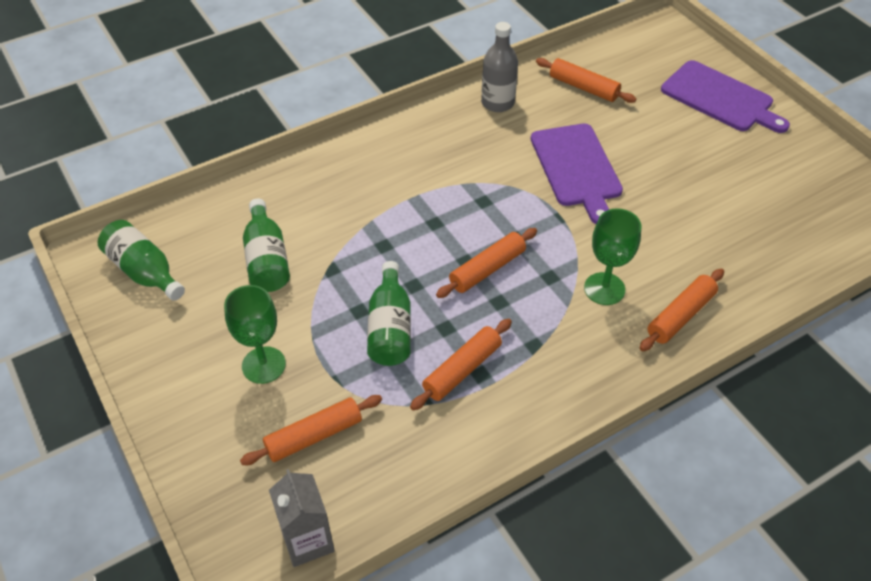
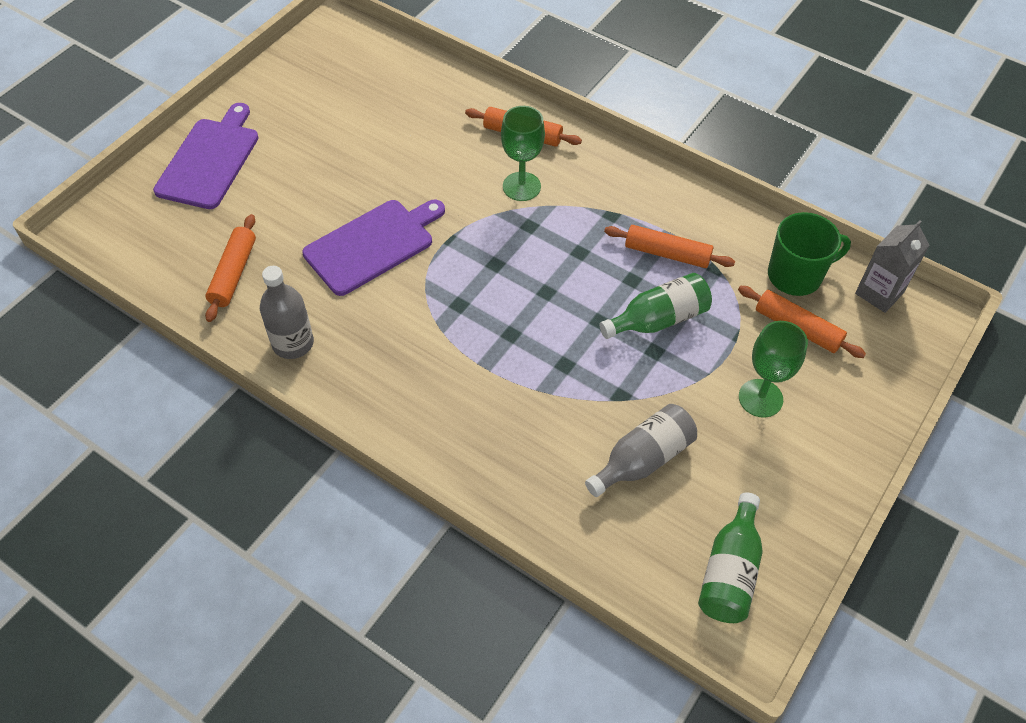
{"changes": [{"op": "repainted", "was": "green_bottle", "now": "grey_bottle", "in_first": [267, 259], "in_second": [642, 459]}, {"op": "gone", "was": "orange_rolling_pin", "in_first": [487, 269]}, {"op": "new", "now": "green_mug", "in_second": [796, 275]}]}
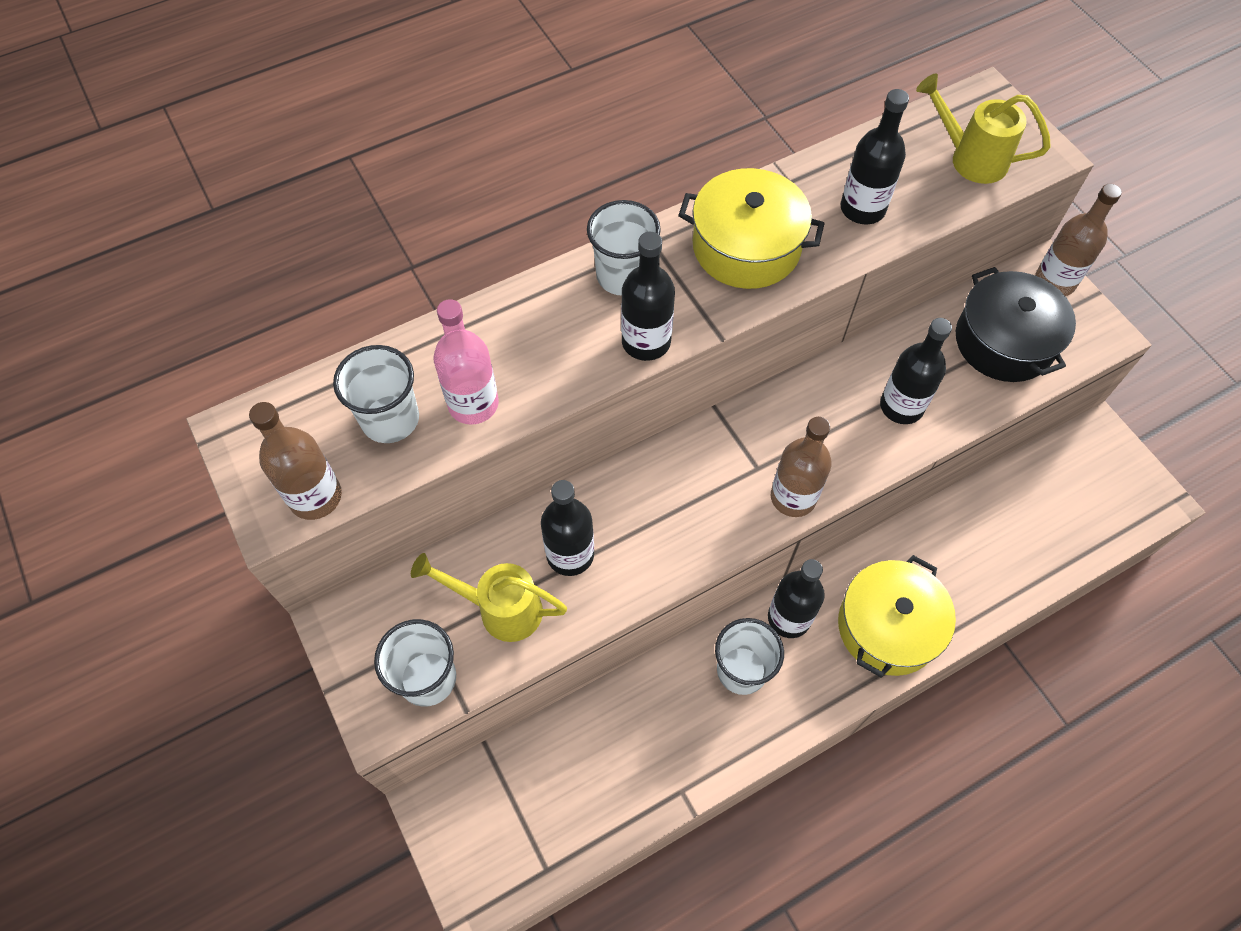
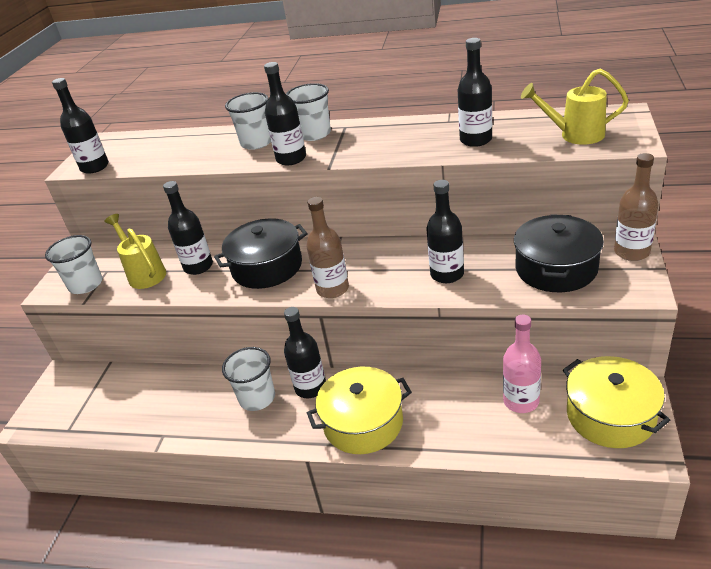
{"changes": [{"op": "repainted", "was": "brown_bottle", "now": "black_bottle", "in_first": [315, 497], "in_second": [95, 167]}, {"op": "shifted", "was": "white_cup", "in_first": [390, 419], "in_second": [256, 143]}, {"op": "shifted", "was": "pink_bottle", "in_first": [473, 404], "in_second": [521, 401]}, {"op": "shifted", "was": "yellow_pot", "in_first": [746, 247], "in_second": [610, 415]}, {"op": "rotated", "was": "yellow_watering_can", "in_first": [970, 158], "in_second": [575, 135], "clockwise": -60}, {"op": "new", "now": "black_pot", "in_second": [267, 267]}]}
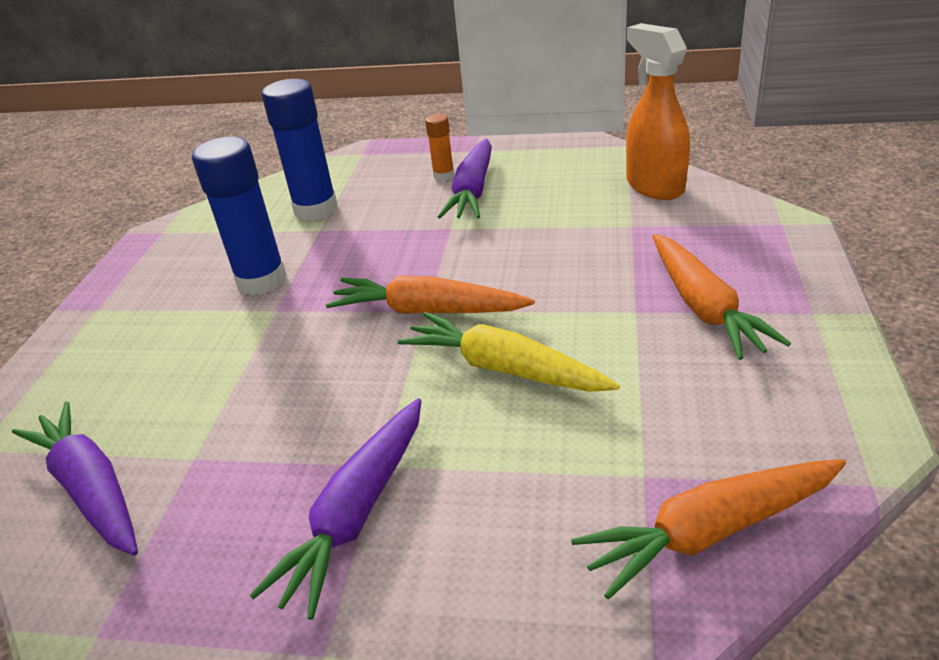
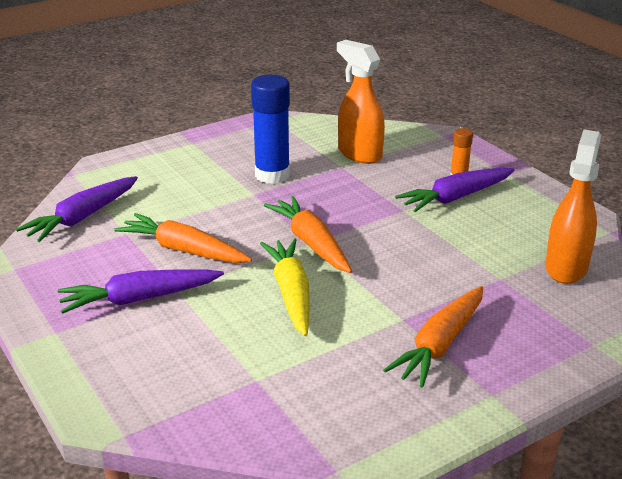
{"changes": [{"op": "rotated", "was": "purple_carrot", "in_first": [91, 488], "in_second": [82, 217], "clockwise": -150}, {"op": "swapped", "was": "blue_glue_stick", "now": "orange_spray_bottle", "in_first": [316, 209], "in_second": [359, 154]}, {"op": "shifted", "was": "orange_carrot", "in_first": [710, 532], "in_second": [183, 250]}]}
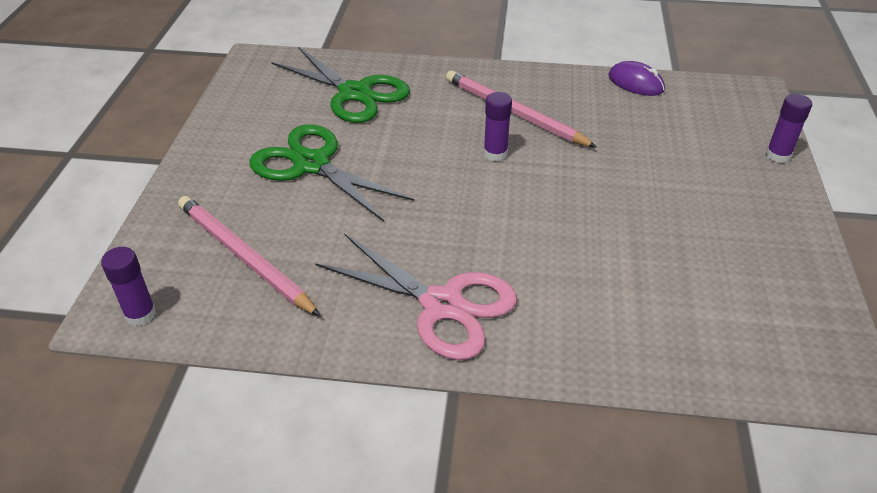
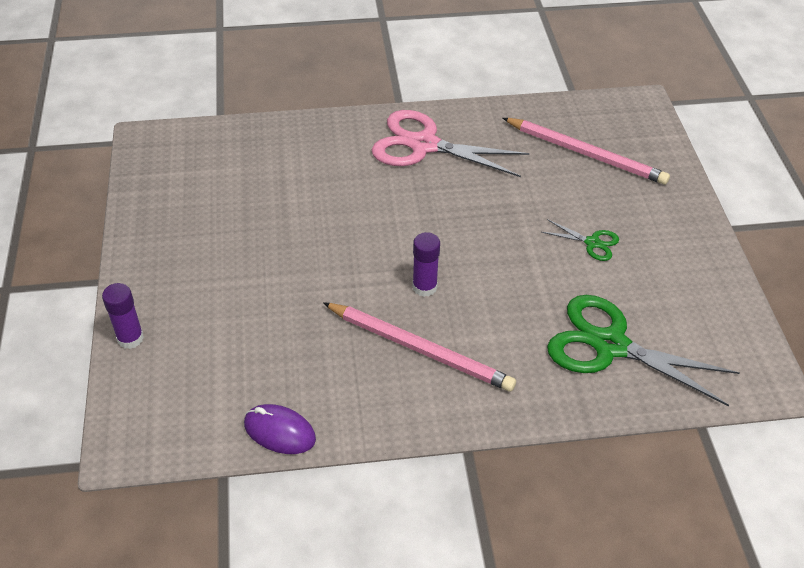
{"changes": [{"op": "gone", "was": "purple_glue_stick", "in_first": [140, 314]}, {"op": "scaled", "was": "green_scissors", "in_first": [312, 164], "in_second": [592, 243], "ratio": 0.46}]}
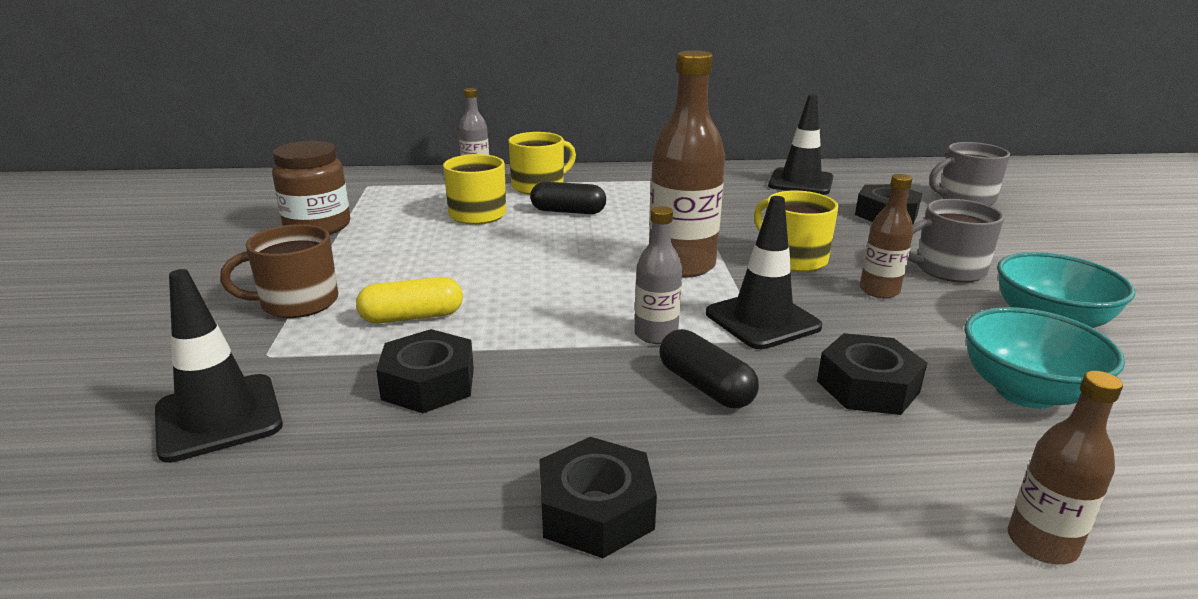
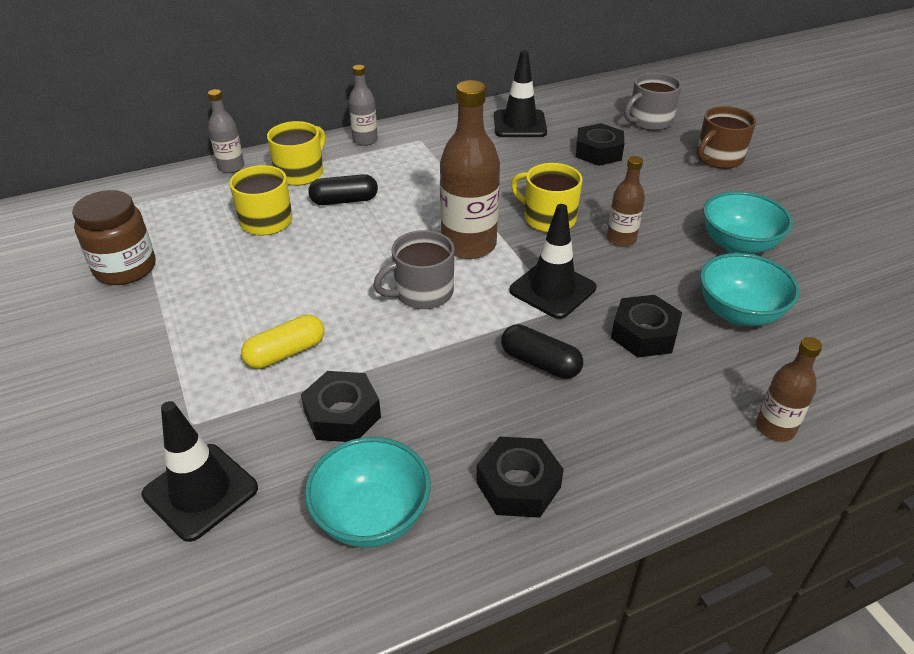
{"changes": [{"op": "shifted", "was": "brown_mug", "in_first": [297, 303], "in_second": [718, 158]}, {"op": "shifted", "was": "grey_bottle", "in_first": [656, 334], "in_second": [365, 140]}, {"op": "shifted", "was": "grey_mug", "in_first": [947, 269], "in_second": [422, 293]}, {"op": "new", "now": "turquoise_bowl", "in_second": [372, 516]}]}
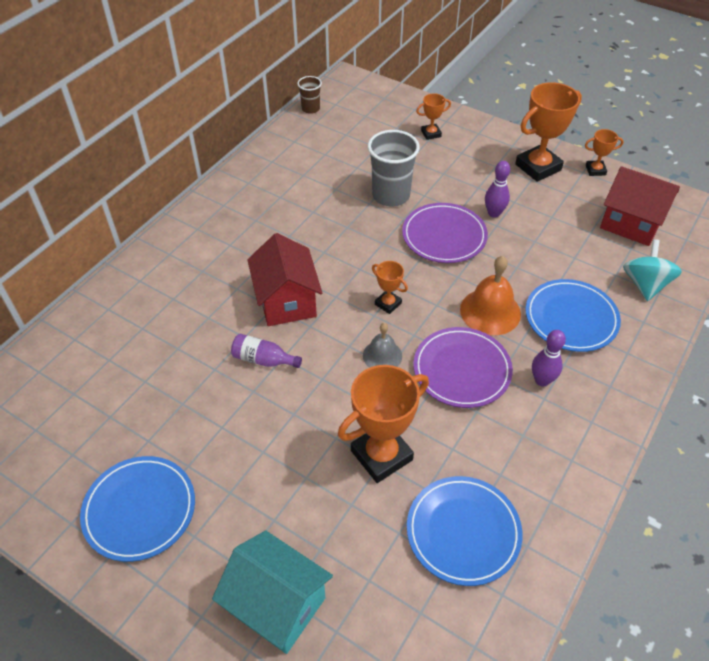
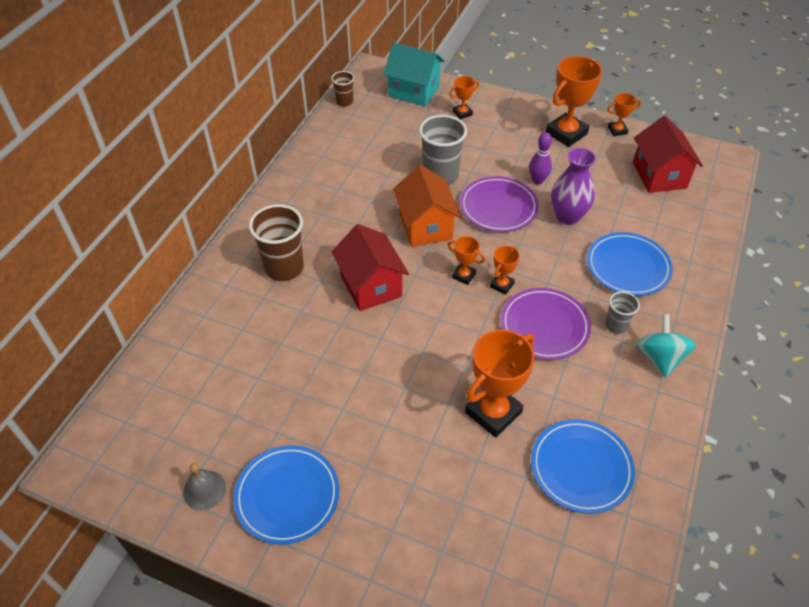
{"changes": [{"op": "shifted", "was": "turquoise_house", "in_first": [277, 604], "in_second": [414, 91]}, {"op": "gone", "was": "purple_bottle", "in_first": [263, 359]}, {"op": "shifted", "was": "grey_bell", "in_first": [382, 355], "in_second": [204, 490]}, {"op": "gone", "was": "orange_bell", "in_first": [490, 311]}, {"op": "swapped", "was": "purple_bowling_pin", "now": "grey_cup", "in_first": [542, 380], "in_second": [616, 325]}, {"op": "rotated", "was": "red_house", "in_first": [631, 223], "in_second": [659, 175], "clockwise": 60}, {"op": "shifted", "was": "turquoise_spinning_top", "in_first": [645, 284], "in_second": [659, 358]}, {"op": "new", "now": "brown_cup", "in_second": [284, 268]}, {"op": "new", "now": "orange_house", "in_second": [425, 226]}, {"op": "new", "now": "orange_trophy", "in_second": [502, 285]}, {"op": "new", "now": "purple_vase", "in_second": [567, 216]}]}
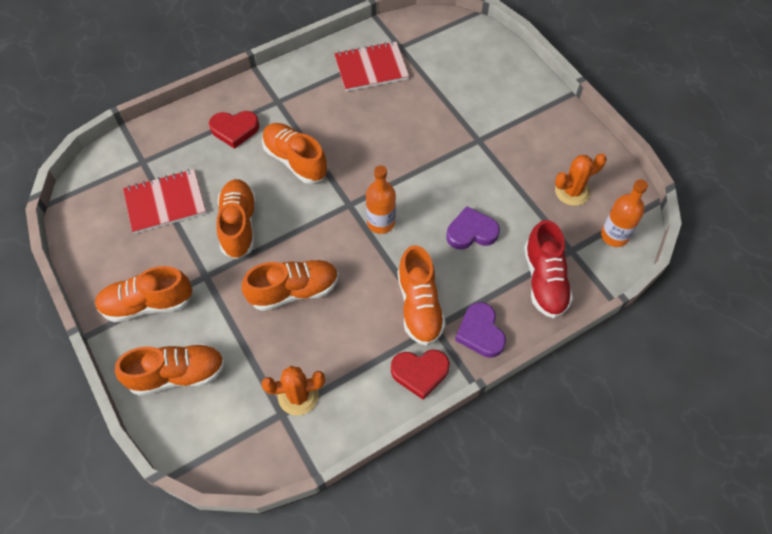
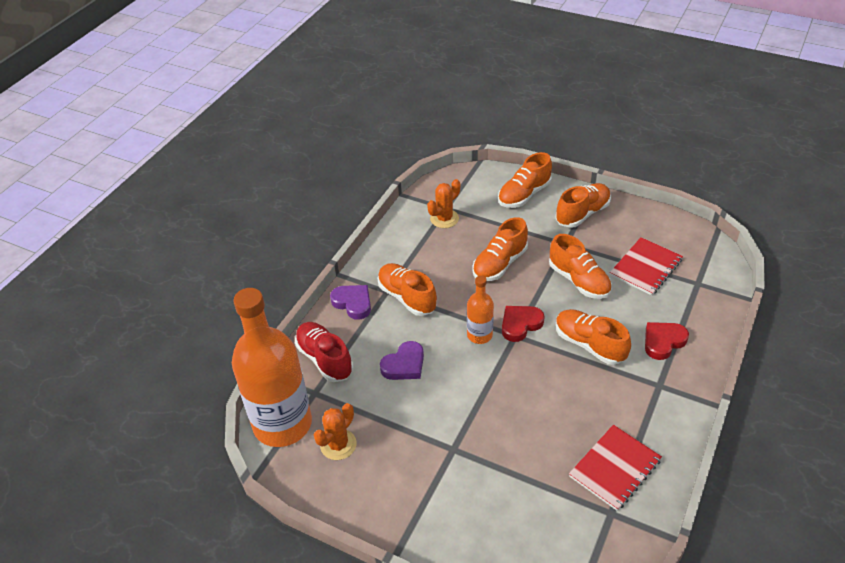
{"changes": [{"op": "rotated", "was": "orange_shoe", "in_first": [295, 160], "in_second": [589, 344], "clockwise": -150}, {"op": "shifted", "was": "red_heart", "in_first": [420, 373], "in_second": [520, 324]}, {"op": "scaled", "was": "orange_bottle", "in_first": [614, 236], "in_second": [282, 424], "ratio": 2.14}]}
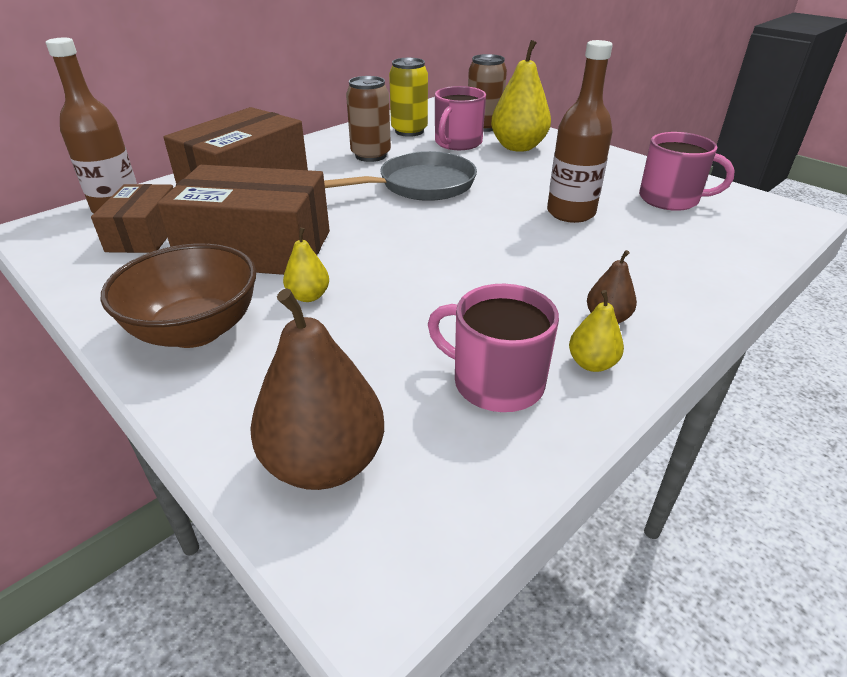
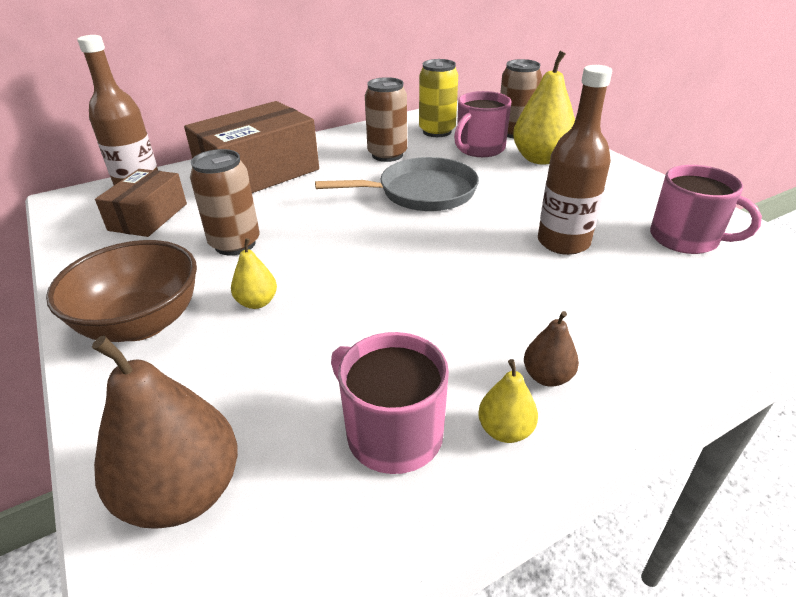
{"changes": [{"op": "swapped", "was": "brown_box", "now": "brown_can", "in_first": [256, 249], "in_second": [235, 244]}]}
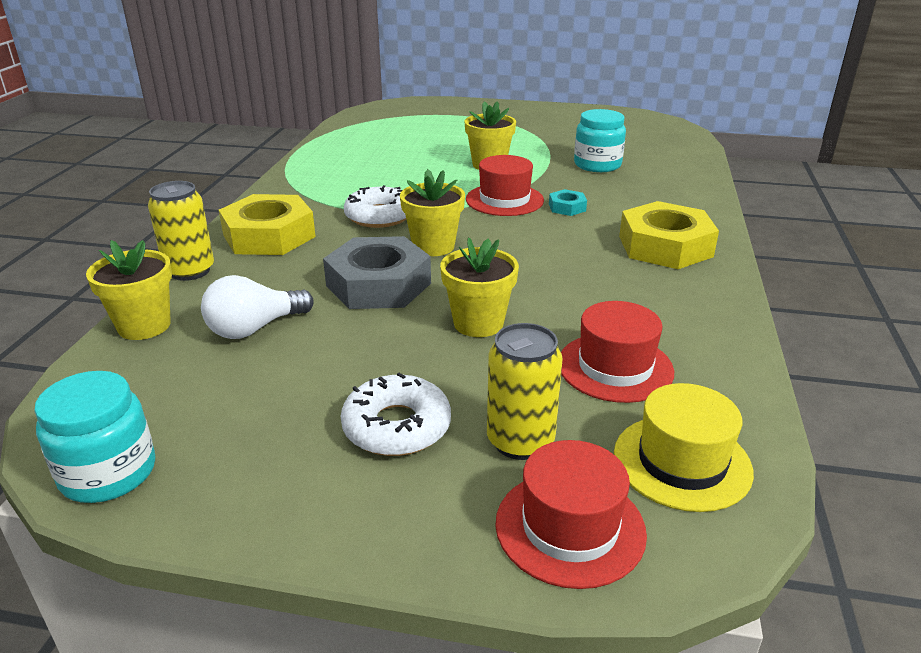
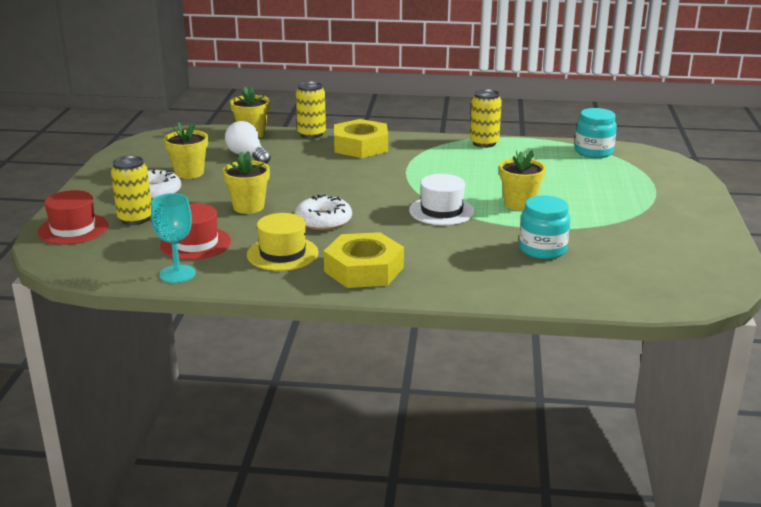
{"changes": [{"op": "shifted", "was": "turquoise_jar", "in_first": [108, 473], "in_second": [593, 152]}, {"op": "gone", "was": "grey_nut", "in_first": [378, 284]}, {"op": "shifted", "was": "white_donut", "in_first": [379, 216], "in_second": [323, 220]}, {"op": "shifted", "was": "yellow_flower_pot", "in_first": [433, 246], "in_second": [189, 173]}, {"op": "repainted", "was": "red_hat", "now": "white_hat", "in_first": [504, 200], "in_second": [441, 211]}, {"op": "gone", "was": "turquoise_nut", "in_first": [567, 207]}, {"op": "shifted", "was": "yellow_hat", "in_first": [682, 462], "in_second": [282, 254]}, {"op": "new", "now": "turquoise_goblet", "in_second": [177, 274]}, {"op": "new", "now": "yellow_can", "in_second": [484, 143]}]}
